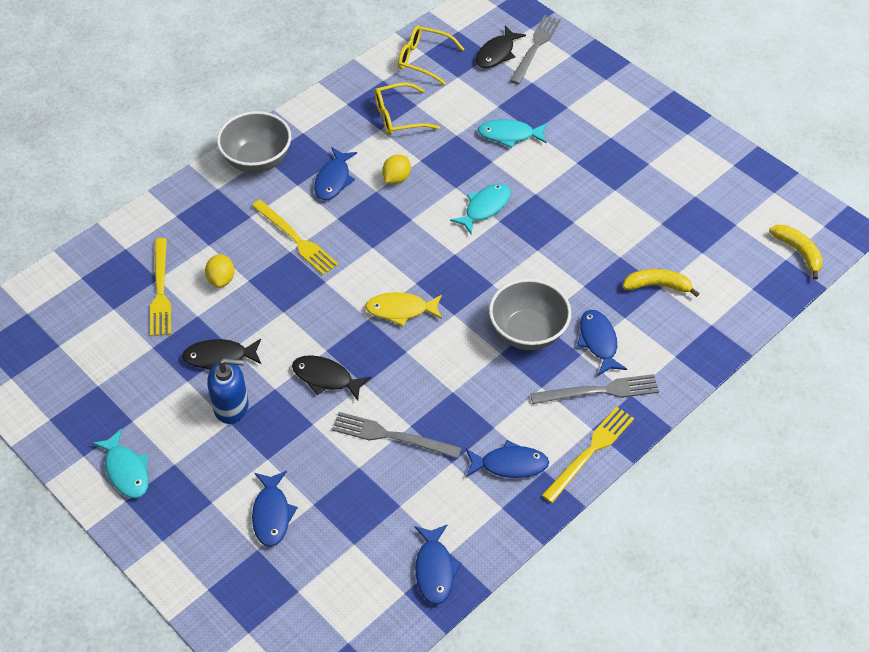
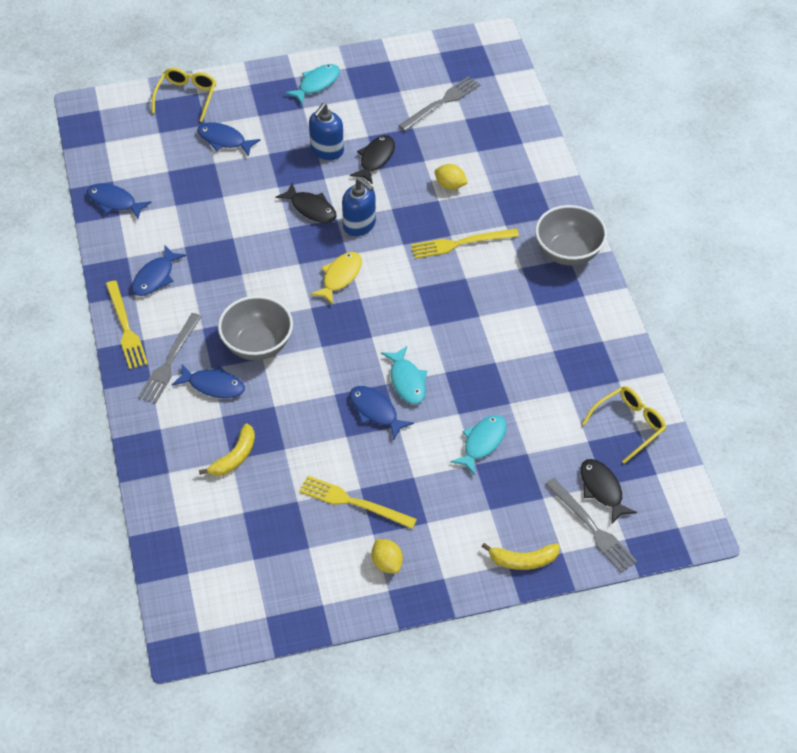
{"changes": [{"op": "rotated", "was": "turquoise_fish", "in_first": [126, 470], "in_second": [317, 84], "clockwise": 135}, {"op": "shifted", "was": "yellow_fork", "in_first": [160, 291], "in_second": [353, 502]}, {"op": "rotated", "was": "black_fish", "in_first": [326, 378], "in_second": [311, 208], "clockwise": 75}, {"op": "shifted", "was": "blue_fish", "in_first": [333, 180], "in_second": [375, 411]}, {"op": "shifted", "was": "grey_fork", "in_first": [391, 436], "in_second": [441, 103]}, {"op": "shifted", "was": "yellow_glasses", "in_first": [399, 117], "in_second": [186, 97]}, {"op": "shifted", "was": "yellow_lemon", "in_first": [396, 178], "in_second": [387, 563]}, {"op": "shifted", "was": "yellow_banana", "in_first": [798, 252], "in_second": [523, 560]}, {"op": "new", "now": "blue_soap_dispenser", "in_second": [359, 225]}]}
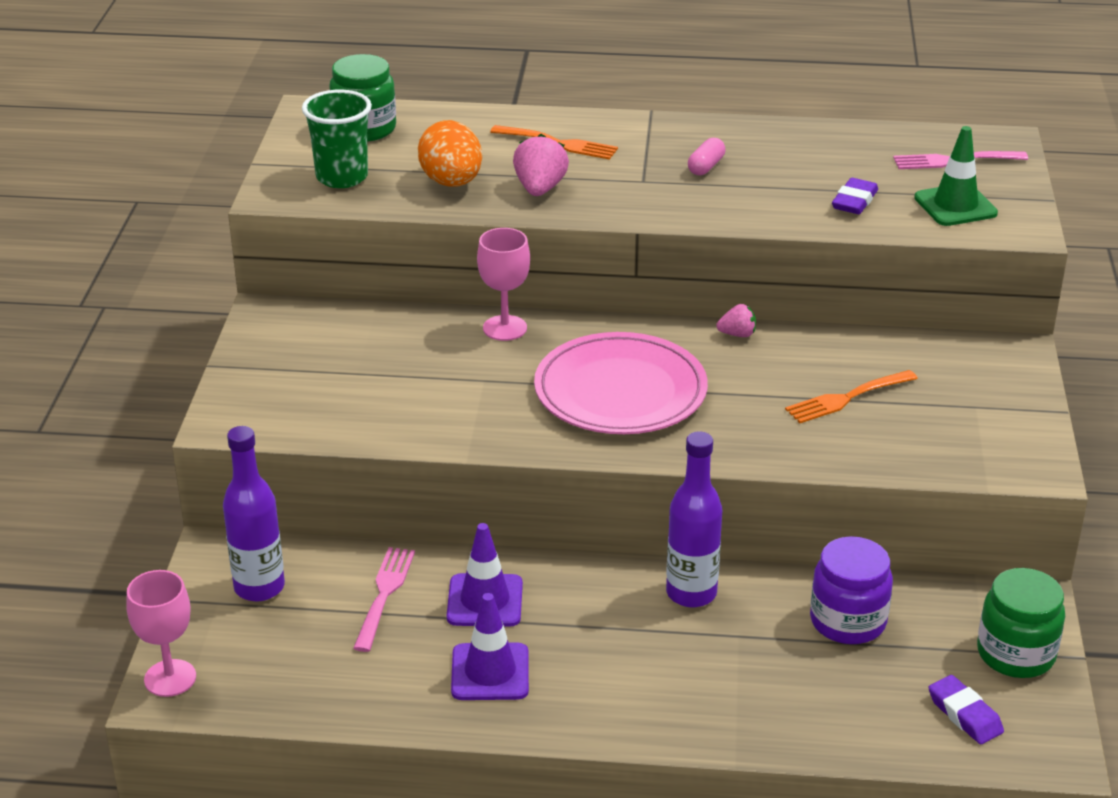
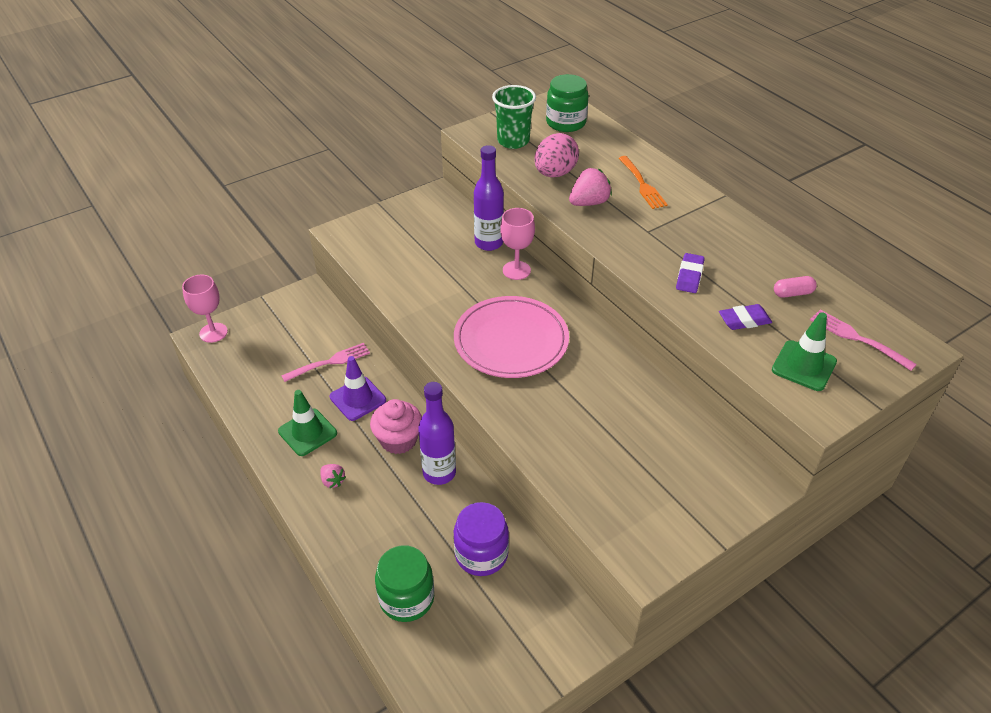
{"changes": [{"op": "shifted", "was": "purple_bottle", "in_first": [259, 587], "in_second": [488, 243]}, {"op": "repainted", "was": "orange_egg", "now": "pink_egg", "in_first": [451, 182], "in_second": [555, 173]}, {"op": "repainted", "was": "purple_traffic_cone", "now": "green_traffic_cone", "in_first": [490, 672], "in_second": [307, 432]}, {"op": "shifted", "was": "pink_capsule", "in_first": [706, 167], "in_second": [792, 293]}, {"op": "shifted", "was": "pink_strawberry", "in_first": [737, 334], "in_second": [333, 481]}, {"op": "gone", "was": "orange_fork", "in_first": [848, 397]}, {"op": "shifted", "was": "purple_eraser", "in_first": [964, 714], "in_second": [689, 276]}, {"op": "shifted", "was": "green_jar", "in_first": [1015, 654], "in_second": [406, 598]}, {"op": "new", "now": "pink_cupcake", "in_second": [398, 440]}]}
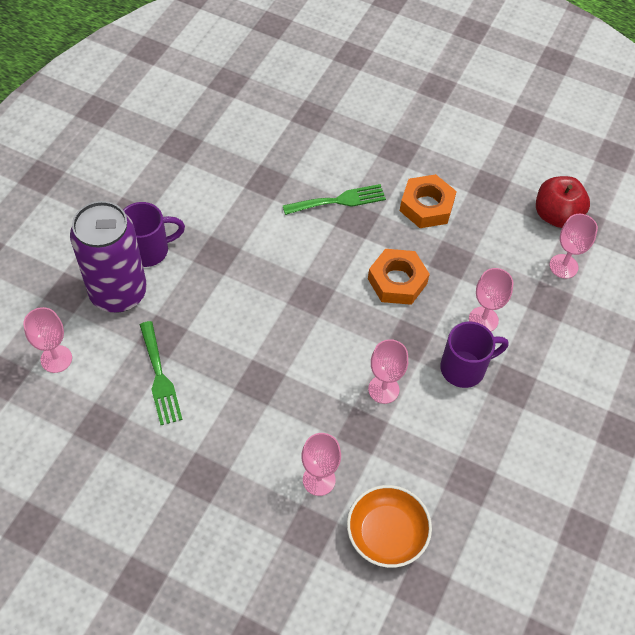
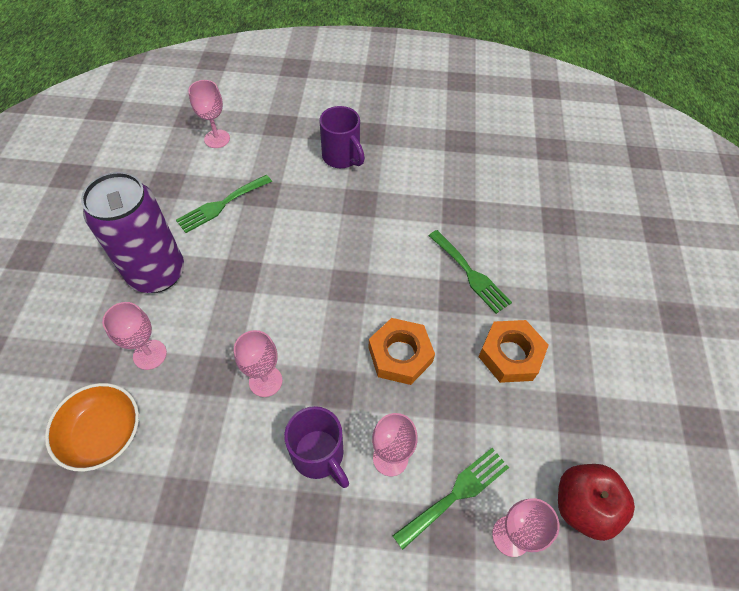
{"changes": [{"op": "shifted", "was": "purple_can", "in_first": [118, 293], "in_second": [157, 273]}, {"op": "new", "now": "green_fork", "in_second": [456, 494]}]}
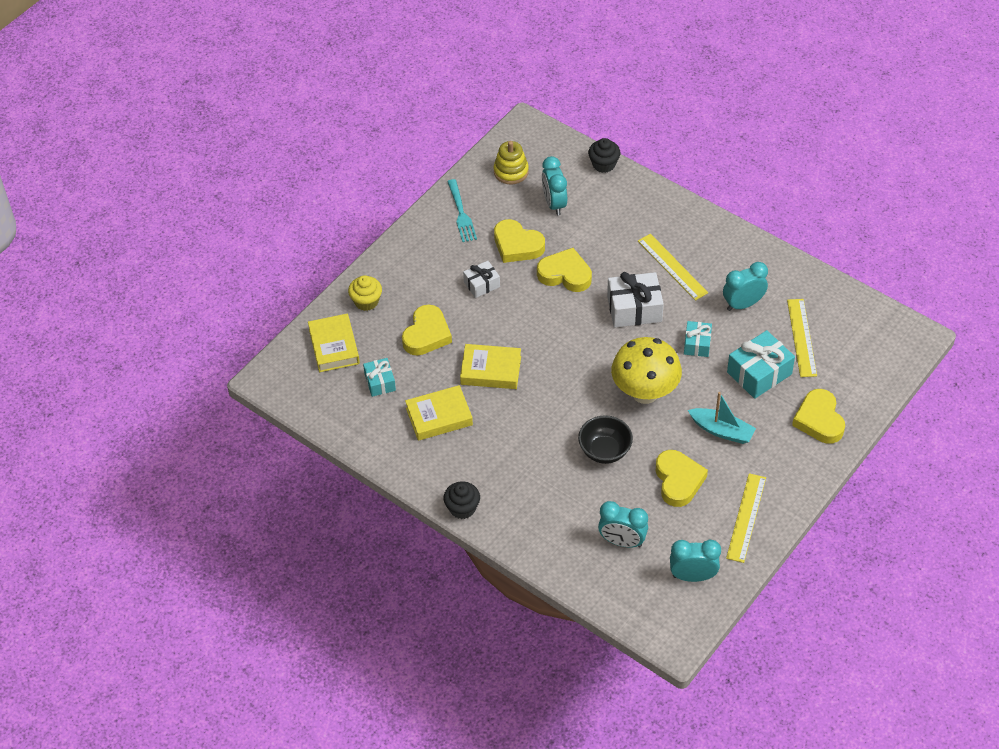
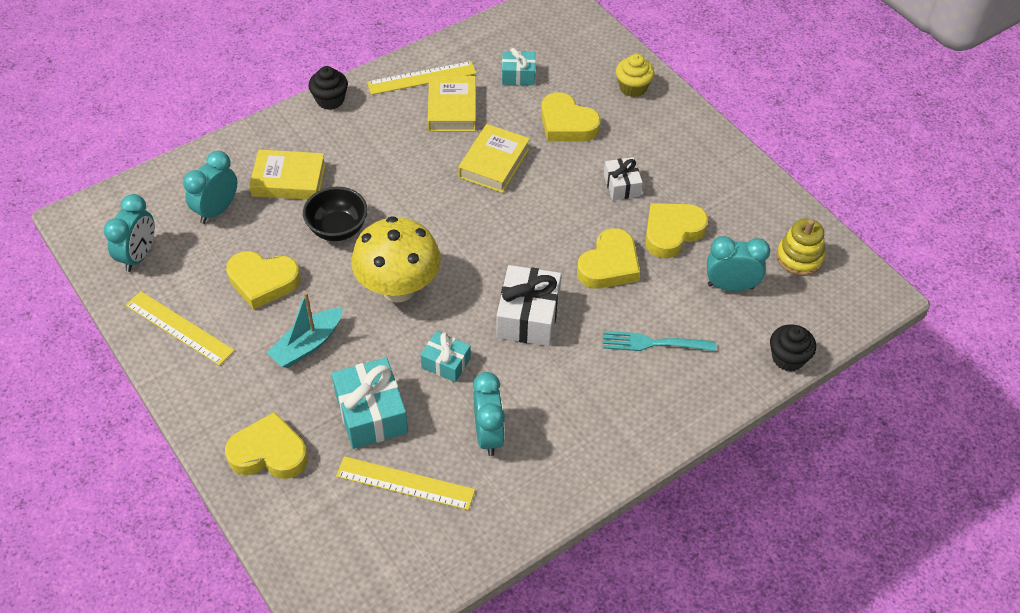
{"changes": [{"op": "shifted", "was": "yellow_book", "in_first": [334, 346], "in_second": [289, 180]}, {"op": "shifted", "was": "turquoise_fork", "in_first": [461, 213], "in_second": [654, 343]}, {"op": "shifted", "was": "yellow_ruler", "in_first": [672, 266], "in_second": [422, 78]}]}
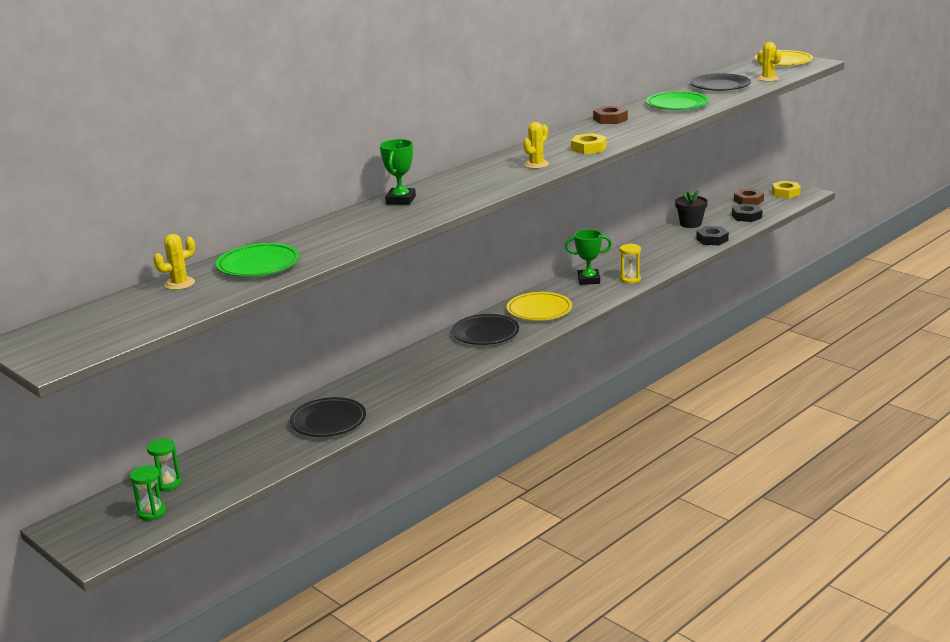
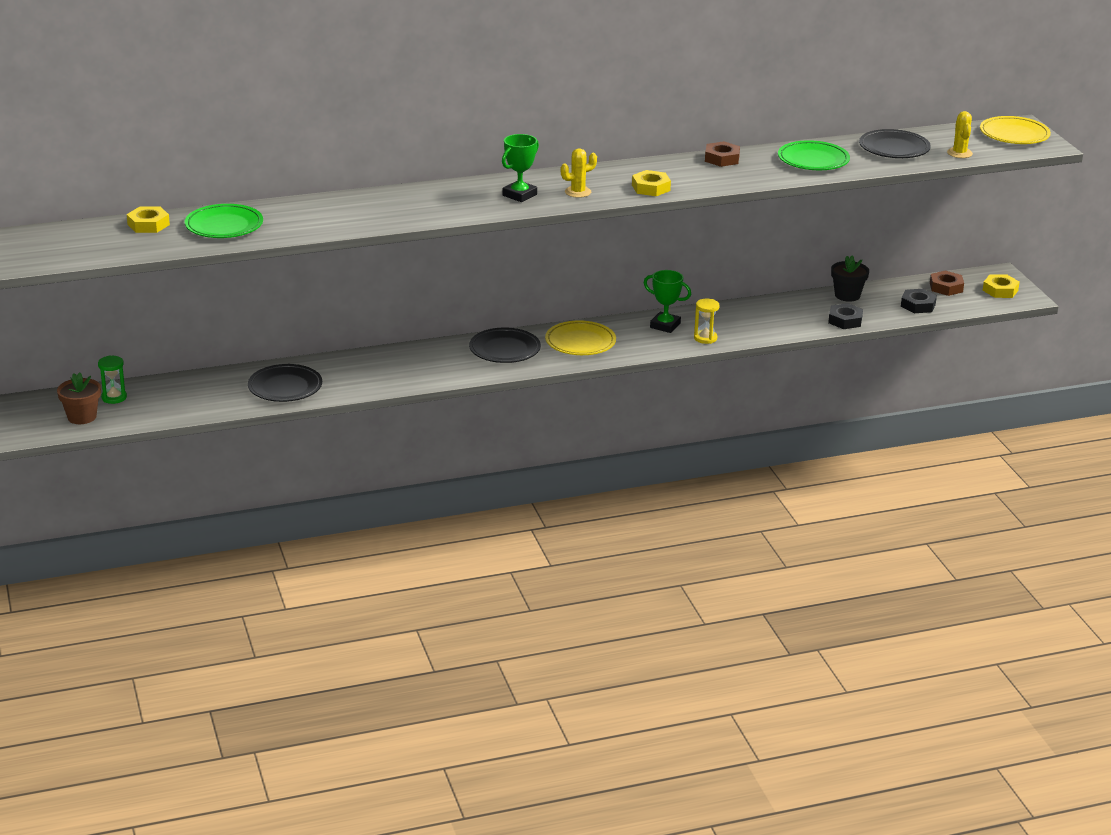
{"changes": [{"op": "swapped", "was": "green_hourglass", "now": "brown_flower_pot", "in_first": [152, 512], "in_second": [82, 417]}, {"op": "swapped", "was": "yellow_cactus", "now": "yellow_nut", "in_first": [179, 284], "in_second": [148, 225]}, {"op": "shifted", "was": "green_trophy", "in_first": [400, 200], "in_second": [519, 195]}]}
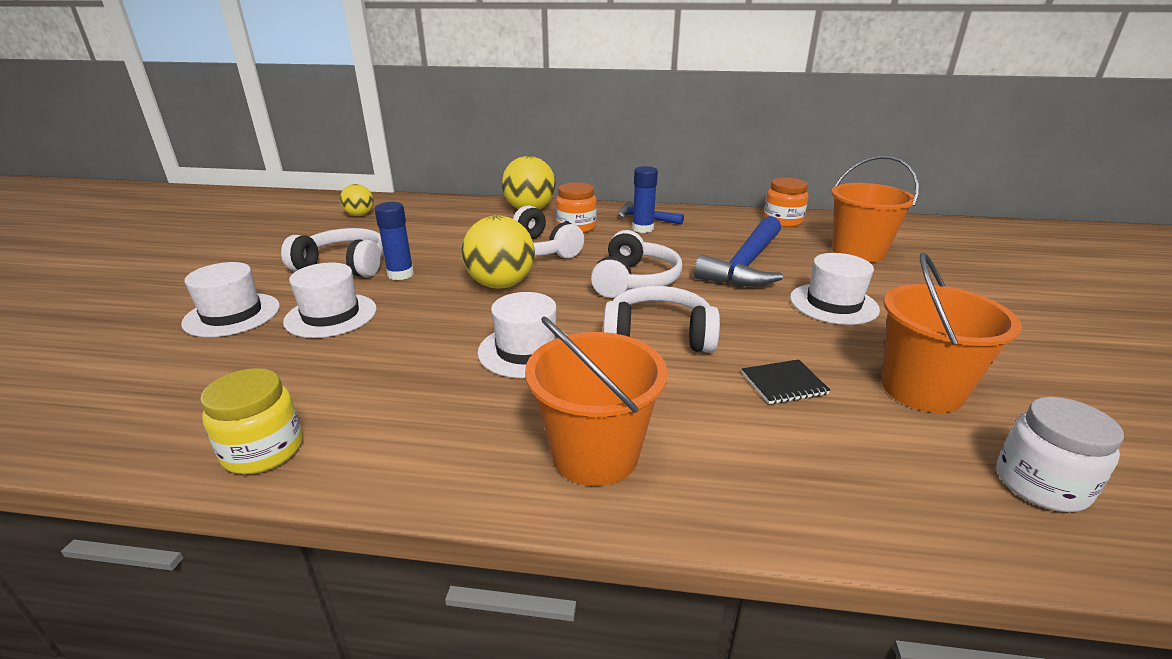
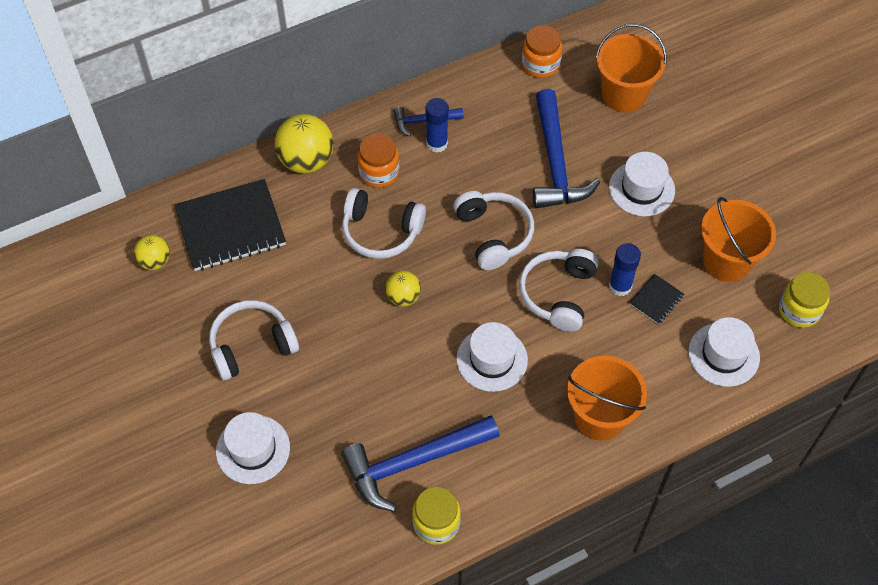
{"changes": [{"op": "shifted", "was": "white_hat", "in_first": [331, 315], "in_second": [723, 354]}, {"op": "shifted", "was": "blue_glue_stick", "in_first": [400, 274], "in_second": [620, 286]}, {"op": "scaled", "was": "yellow_ball", "in_first": [501, 284], "in_second": [403, 297], "ratio": 0.58}, {"op": "rotated", "was": "white_headphones", "in_first": [659, 335], "in_second": [558, 294], "clockwise": -45}, {"op": "repainted", "was": "white_jar", "now": "yellow_jar", "in_first": [1040, 484], "in_second": [799, 310]}, {"op": "new", "now": "black_notebook", "in_second": [230, 227]}, {"op": "new", "now": "blue_hammer", "in_second": [413, 462]}]}
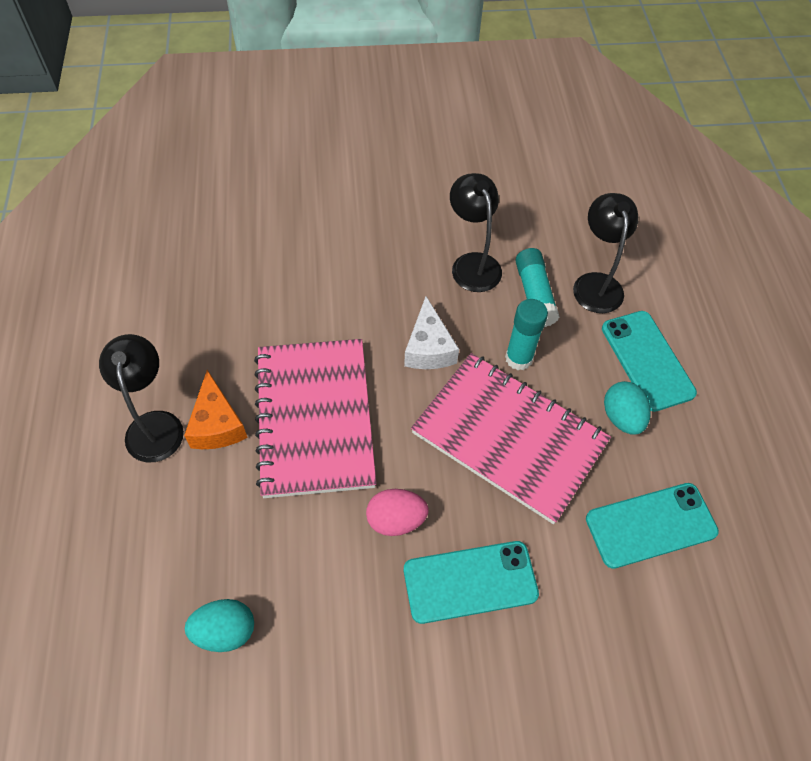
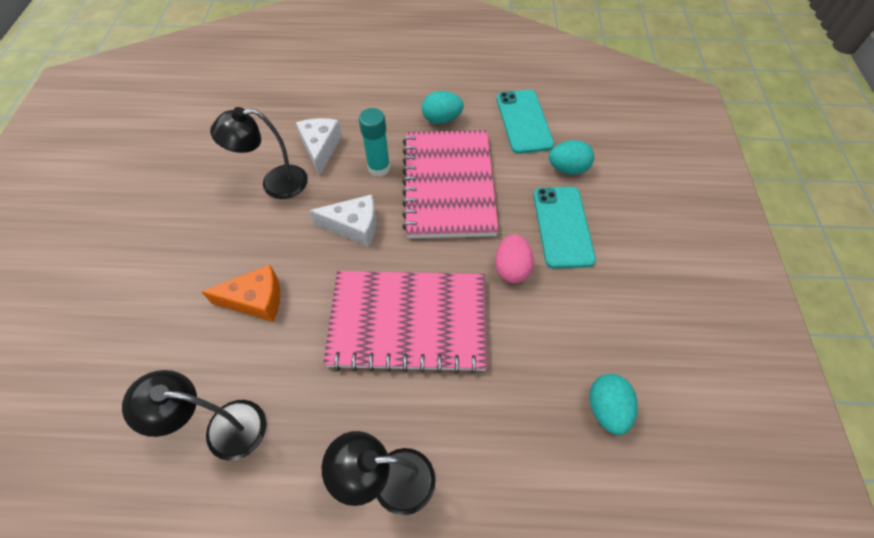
{"changes": [{"op": "shifted", "was": "orange_cheese", "in_first": [217, 424], "in_second": [256, 300]}, {"op": "rotated", "was": "pink_notebook", "in_first": [509, 437], "in_second": [448, 185], "clockwise": -45}, {"op": "swapped", "was": "turquoise_glue_stick", "now": "white_cheese", "in_first": [534, 294], "in_second": [320, 148]}, {"op": "shifted", "was": "black_lamp", "in_first": [596, 283], "in_second": [223, 428]}, {"op": "gone", "was": "turquoise_phone", "in_first": [647, 360]}, {"op": "new", "now": "turquoise_egg", "in_second": [567, 169]}]}
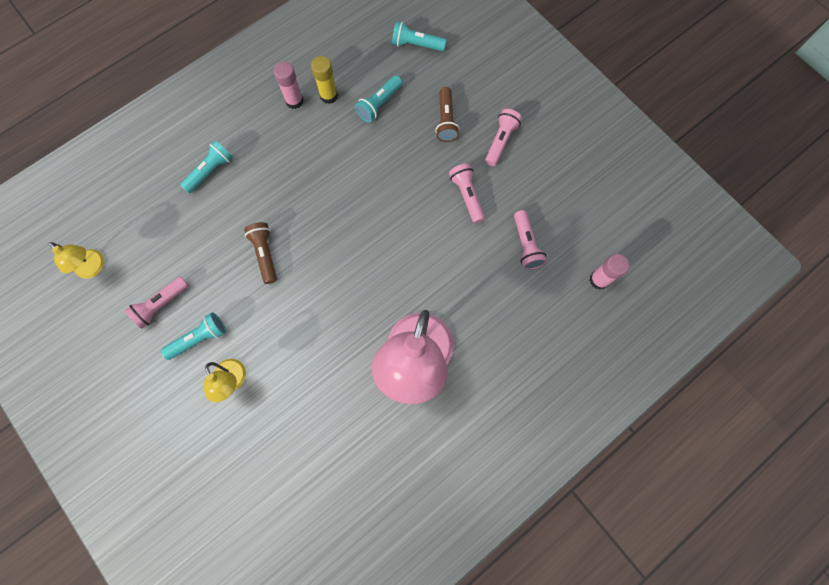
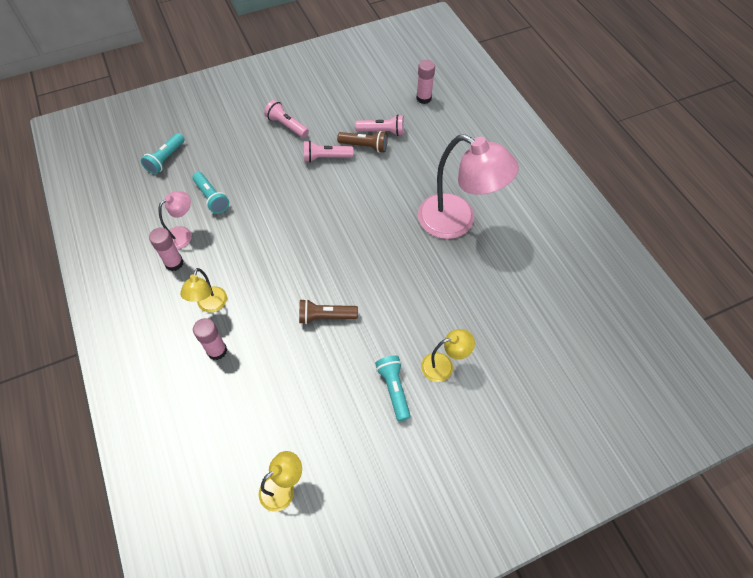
{"changes": [{"op": "gone", "was": "pink_flashlight", "in_first": [161, 305]}, {"op": "swapped", "was": "turquoise_flashlight", "now": "pink_glue_stick", "in_first": [210, 171], "in_second": [217, 351]}, {"op": "swapped", "was": "yellow_glue_stick", "now": "pink_lamp", "in_first": [329, 96], "in_second": [183, 234]}, {"op": "shifted", "was": "brown_flashlight", "in_first": [446, 121], "in_second": [364, 146]}, {"op": "new", "now": "yellow_lamp", "in_second": [210, 305]}]}
